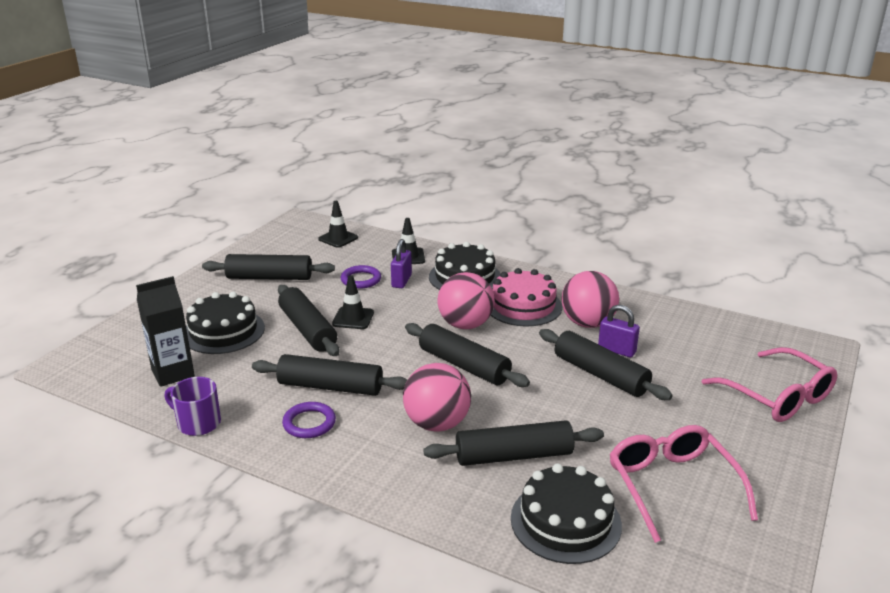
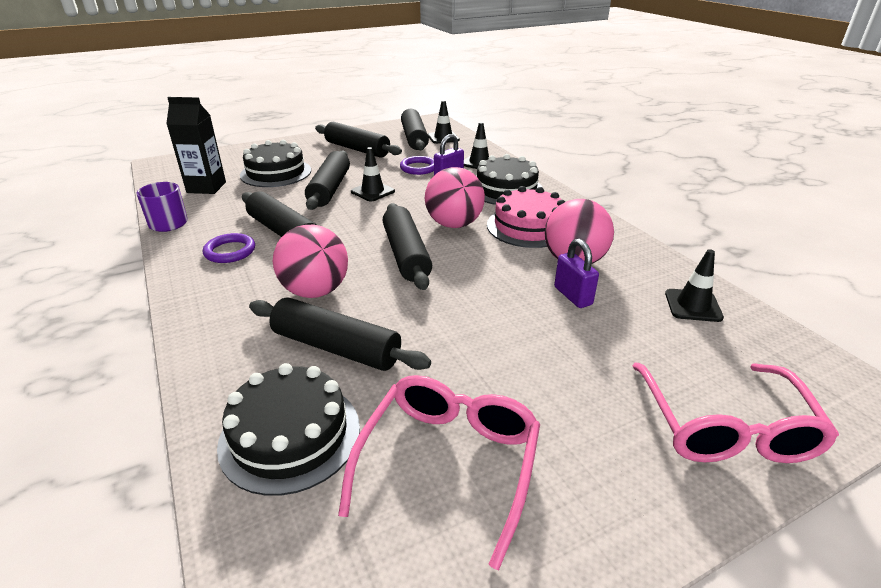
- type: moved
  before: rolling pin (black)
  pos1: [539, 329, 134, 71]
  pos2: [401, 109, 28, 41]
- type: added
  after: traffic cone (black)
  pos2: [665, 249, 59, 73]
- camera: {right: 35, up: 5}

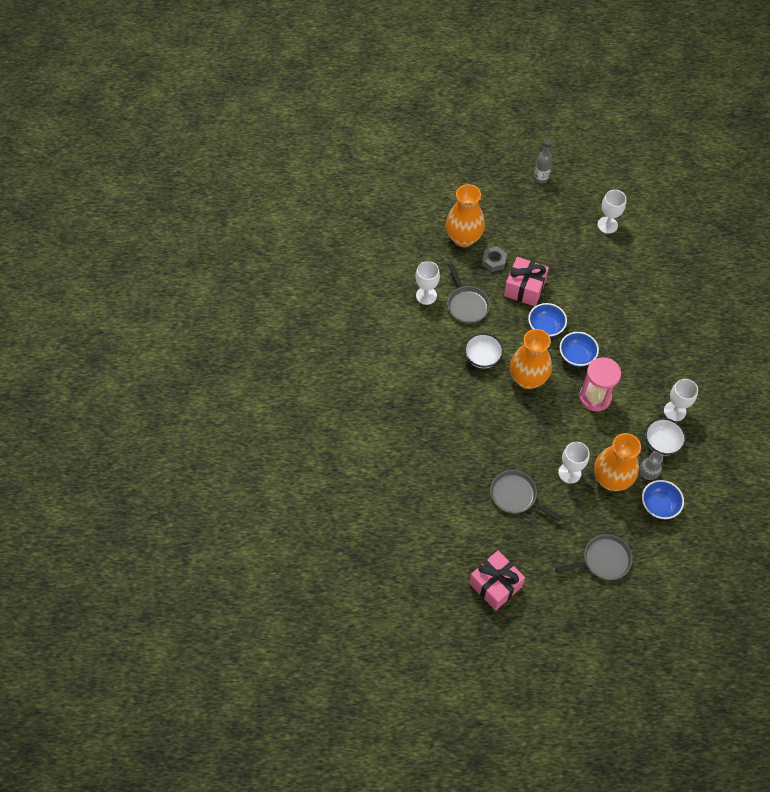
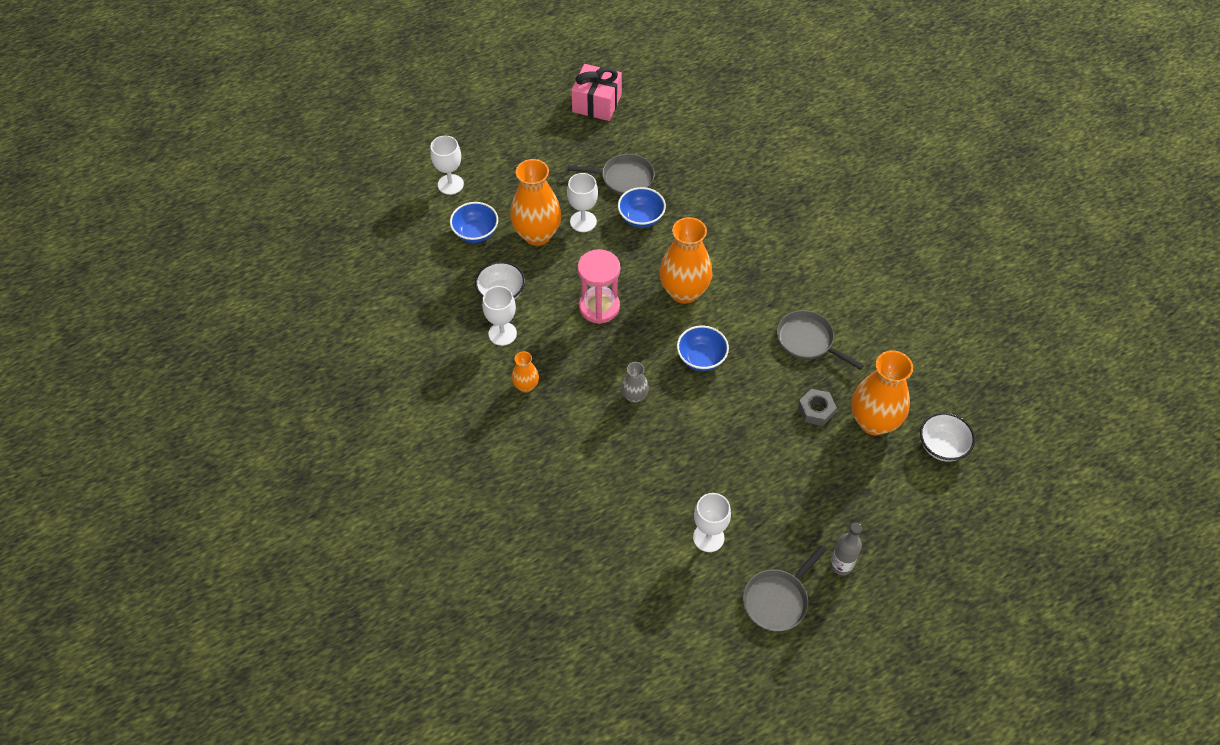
- type: moved
  before: chalice (pure white)
  pos1: [415, 261, 25, 44]
  pos2: [430, 136, 34, 59]
- type: moved
  before: bowl (pure white)
  pos1: [464, 333, 40, 36]
  pos2: [920, 413, 55, 49]
- type: removed
  before: present (pink)
  pos1: [504, 257, 45, 49]
- type: moved
  before: frying pan (grey)
  pos1: [555, 534, 78, 46]
  pos2: [743, 546, 84, 86]
- type: moved
  before: bowl (royal blue)
  pos1: [560, 332, 39, 35]
  pos2: [618, 187, 48, 41]
- type: moved
  before: tall vase (grey)
  pos1: [640, 452, 23, 28]
  pos2: [621, 362, 28, 41]
- type: added
  after: tall vase (bright orange)
  pos2: [512, 351, 27, 42]
- camera: {right: 150, up: -5}

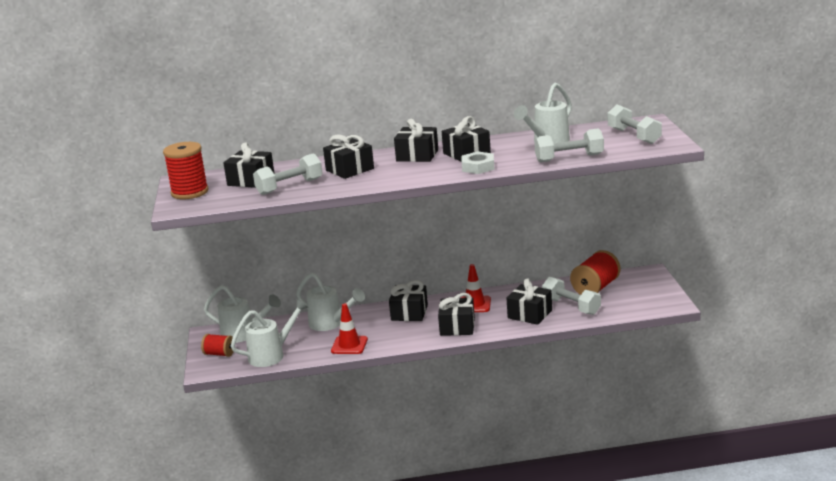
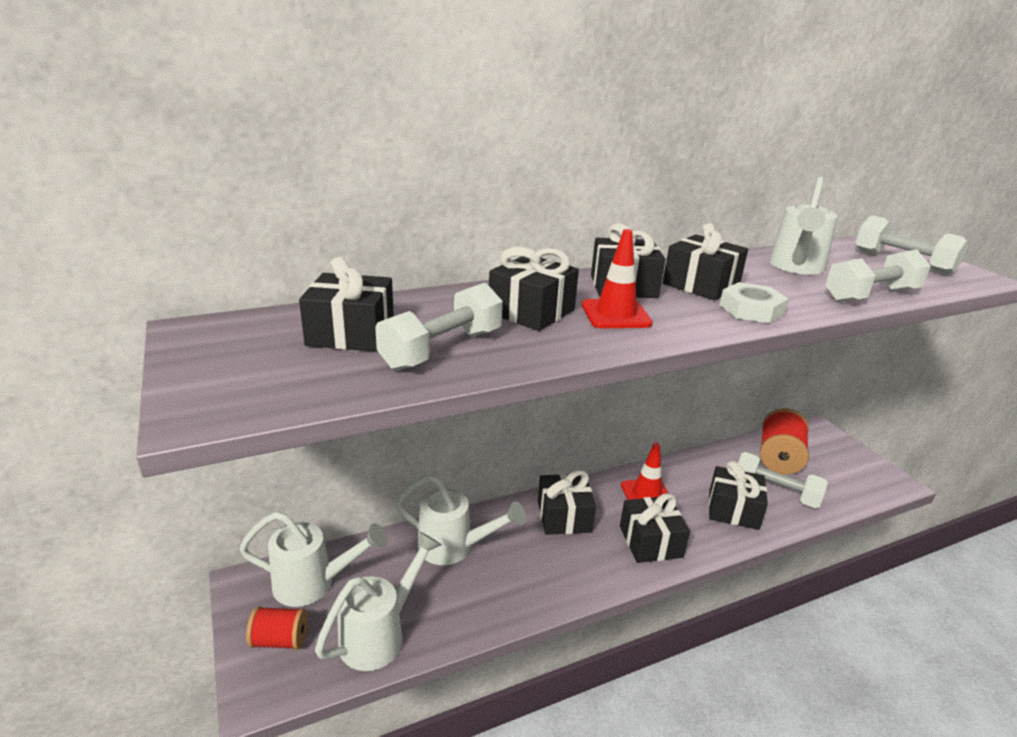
- type: removed
  before: spool (scarlet)
  pos1: [163, 142, 46, 57]
- type: moved
  before: traffic cone (scarlet)
  pos1: [331, 303, 37, 51]
  pos2: [582, 229, 71, 99]
- camera: {right: -20, up: 5}

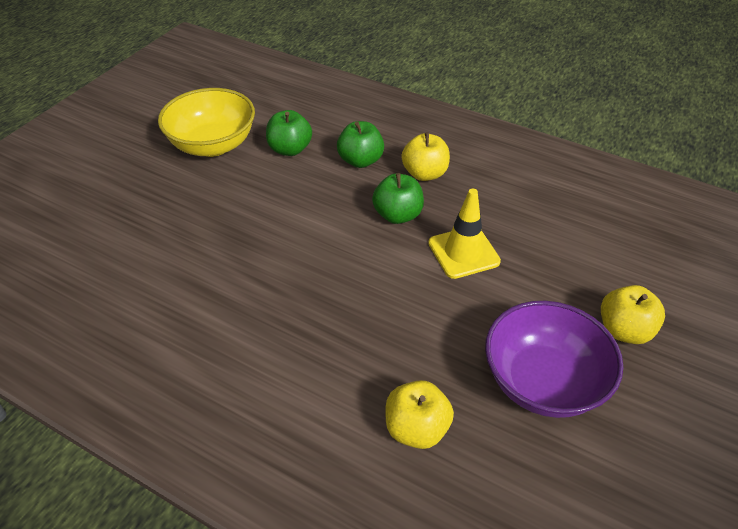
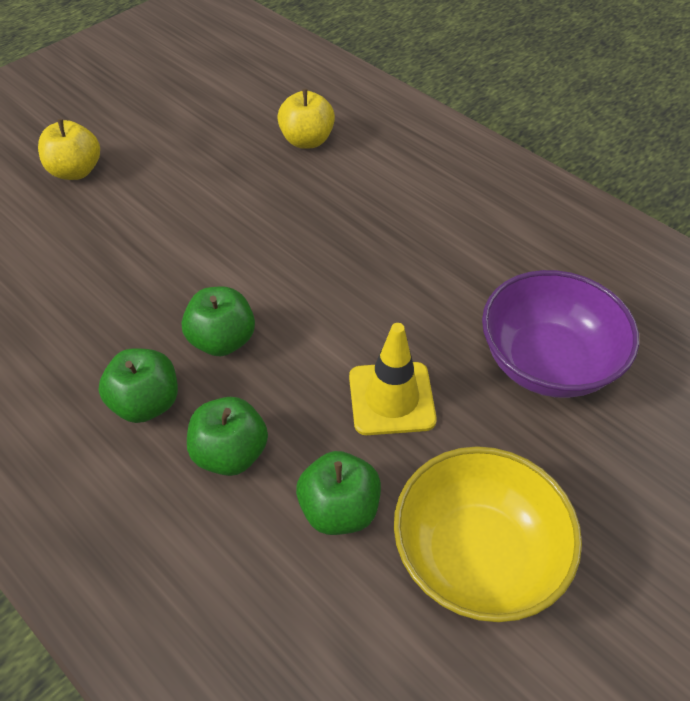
- type: recoloured
  before: apple (golden)
  after: apple (leaf-green)
  pos1: [402, 132, 48, 49]
  pos2: [98, 348, 80, 75]
- type: moved
  before: traffic cone (golden)
  pos1: [428, 189, 73, 90]
  pos2: [349, 323, 88, 112]
- type: moved
  before: bowl (violet)
  pos1: [485, 301, 138, 117]
  pos2: [482, 270, 157, 128]
- camera: {right: -165, up: 5}

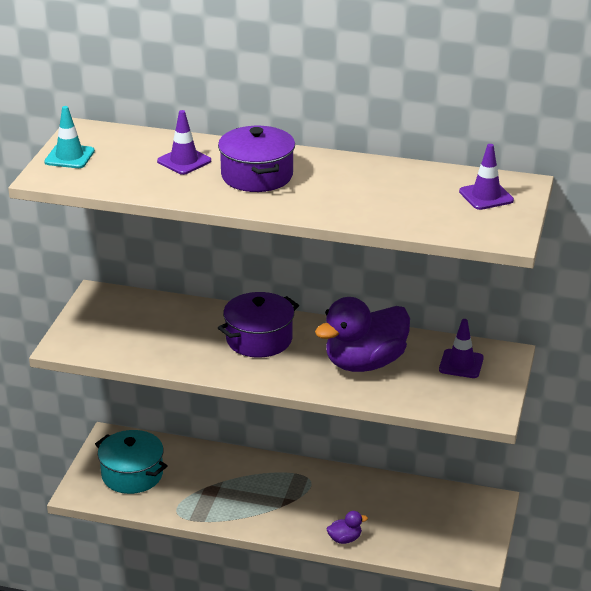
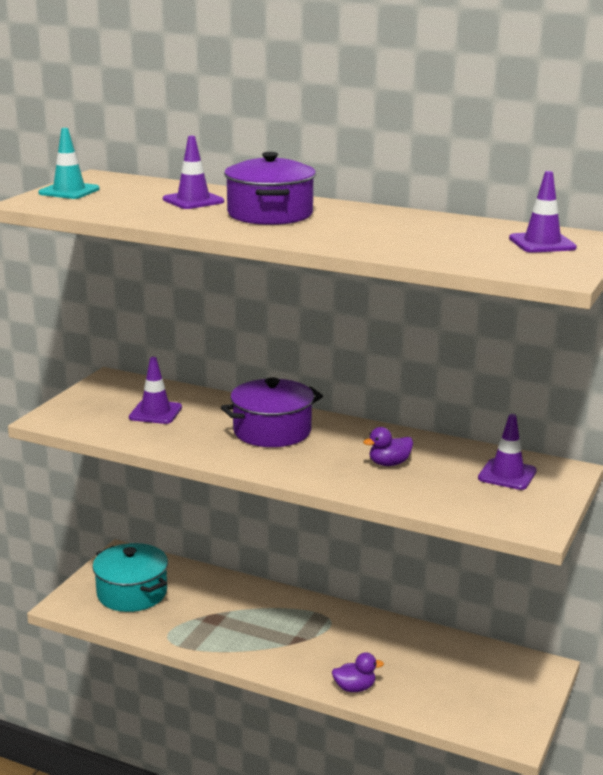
- type: resized
  before: duck (violet)
  pos1: [315, 297, 95, 75]
  pos2: [363, 427, 50, 39]
  scale: 0.41
- type: added
  after: traffic cone (violet)
  pos2: [129, 357, 53, 67]
- camera: {right: 10, up: -10}

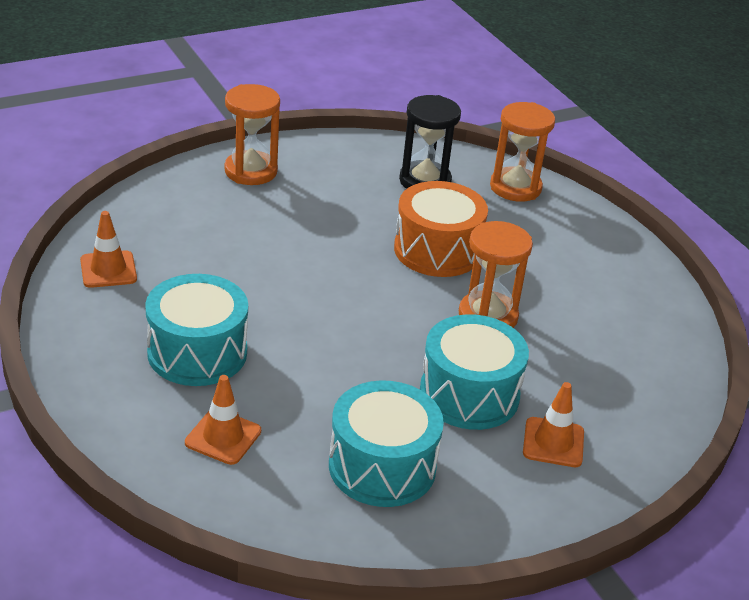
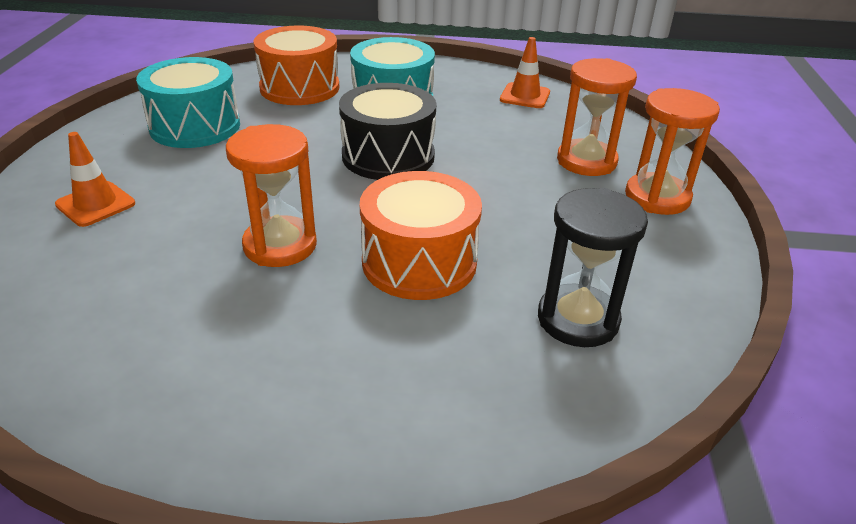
- type: replaced
  before: traffic cone (bright orange)
  after: toy drum (bright orange)
  pos1: [185, 375, 76, 90]
  pos2: [254, 25, 85, 80]
- type: removed
  before: toy drum (aqua)
  pos1: [420, 314, 109, 116]
- type: moved
  before: sandglass (bright orange)
  pos1: [490, 102, 65, 100]
  pos2: [557, 58, 80, 118]
- type: added
  after: toy drum (black)
  pos2: [339, 83, 97, 97]
- camera: {right: 125, up: 0}

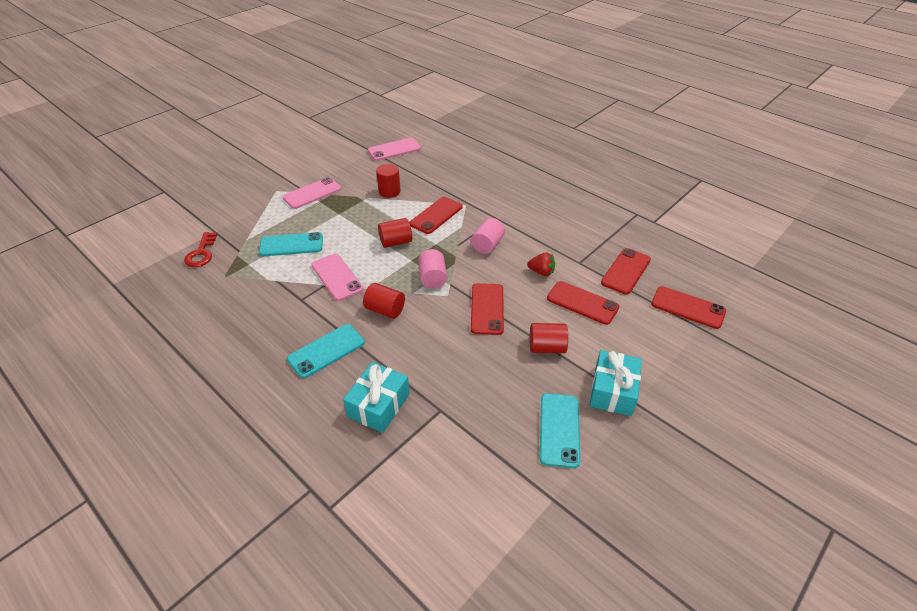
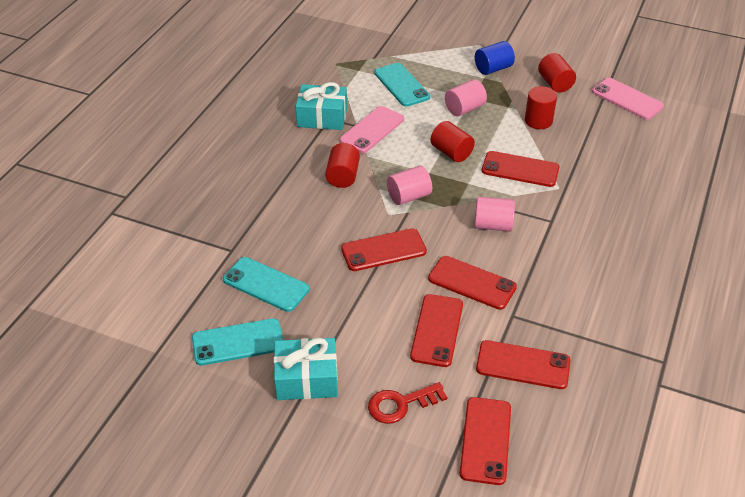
- type: moved
  before: latchkey (scarlet)
  pos1: [184, 232, 33, 35]
  pos2: [368, 382, 79, 42]
- type: replaced
  before: phone (pink)
  after: solid cylinder (royal blue)
  pos1: [283, 177, 58, 32]
  pos2: [475, 41, 40, 34]
- type: moved
  before: phone (aqua)
  pos1: [287, 324, 78, 54]
  pos2: [223, 257, 86, 55]
- type: moved
  before: present (aqua)
  pos1: [343, 362, 67, 71]
  pos2: [296, 82, 51, 48]
- type: replaced
  before: berry (scarlet)
  after: phone (scarlet)
  pos1: [527, 252, 28, 24]
  pos2: [428, 256, 89, 54]
- type: moved
  before: solid cylinder (scarlet)
  pos1: [530, 323, 38, 30]
  pos2: [538, 53, 38, 40]
- type: added
  after: solid cylinder (pink)
  pos2: [445, 79, 42, 37]
- camera: {right: 70, up: 0}

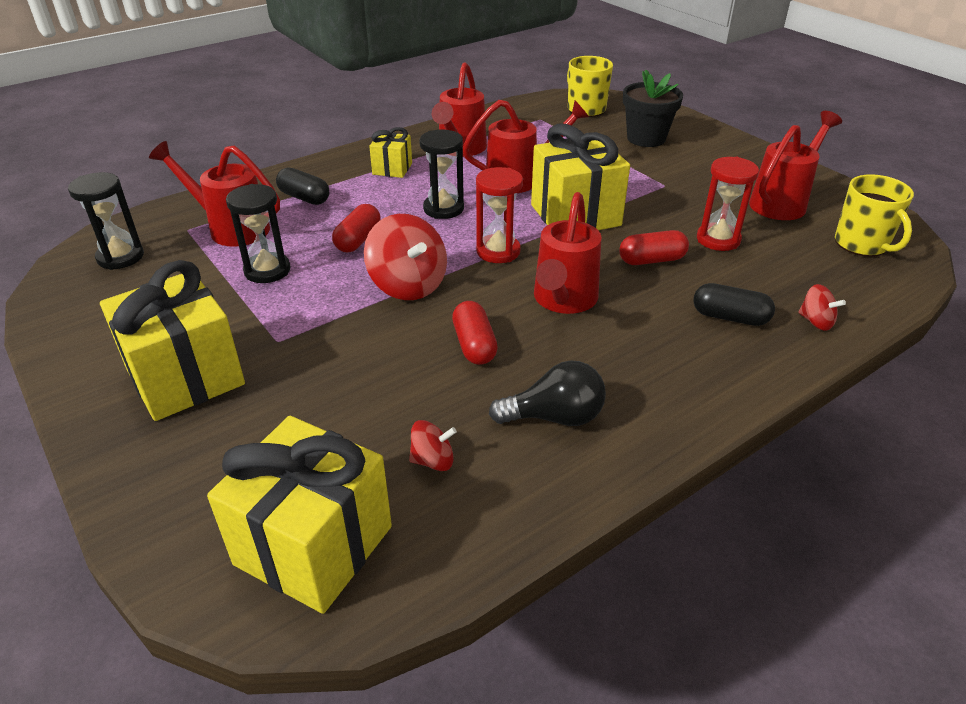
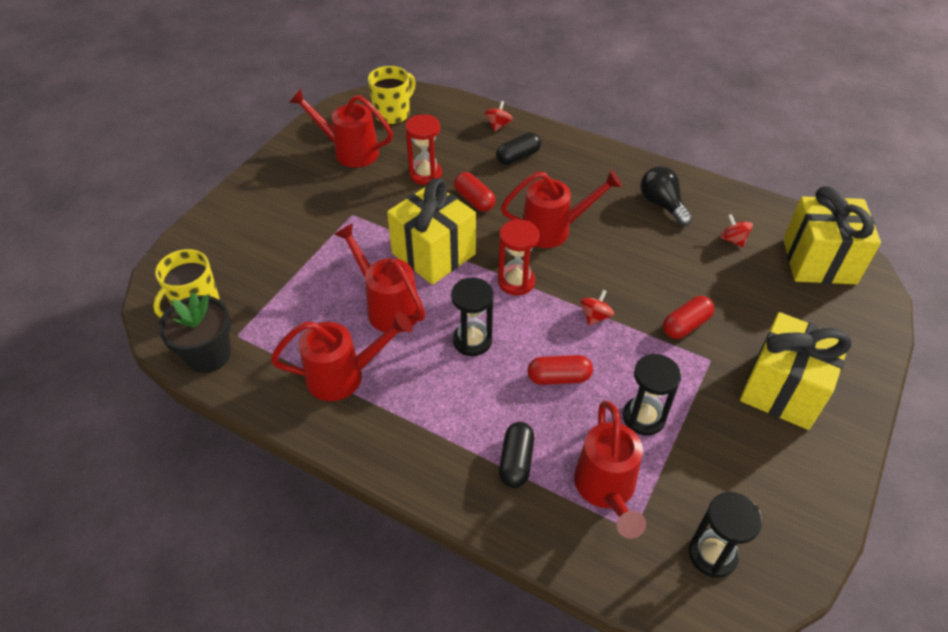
- type: resized
  before: toy top (scarlet)
  pos1: [364, 214, 83, 86]
  pos2: [580, 290, 34, 36]
  scale: 0.51
- type: removed
  before: present (golden)
  pos1: [369, 127, 43, 51]
- type: moved
  before: capsule (scarlet)
  pos1: [452, 301, 46, 64]
  pos2: [663, 296, 51, 43]
- type: moved
  before: flower pot (black)
  pos1: [623, 69, 60, 78]
  pos2: [158, 292, 73, 81]
- type: turned
  before: capsule (black)
  pos1: [693, 283, 82, 43]
  pos2: [496, 132, 45, 33]
  turn: 60
- camera: {right: -115, up: 10}

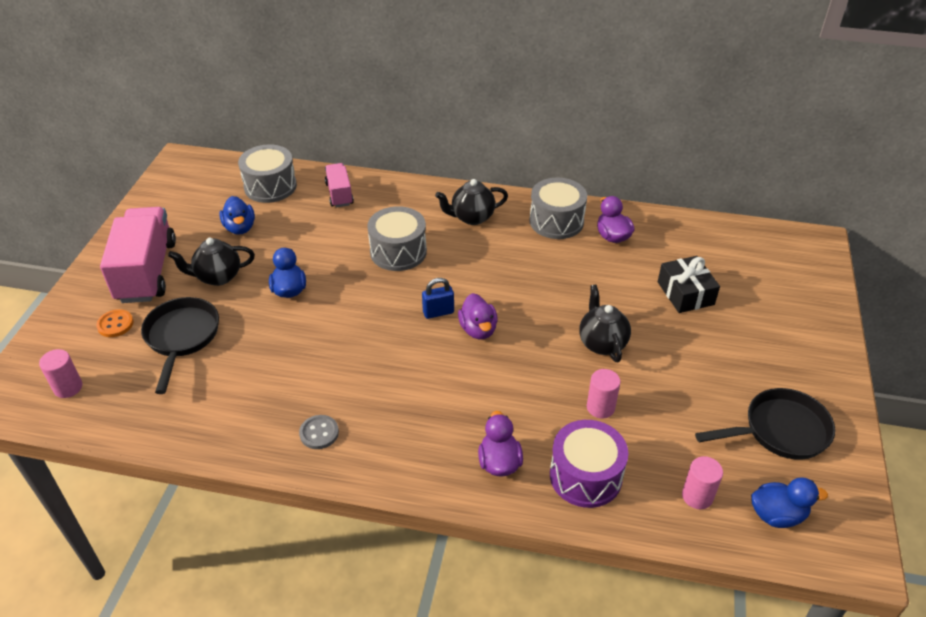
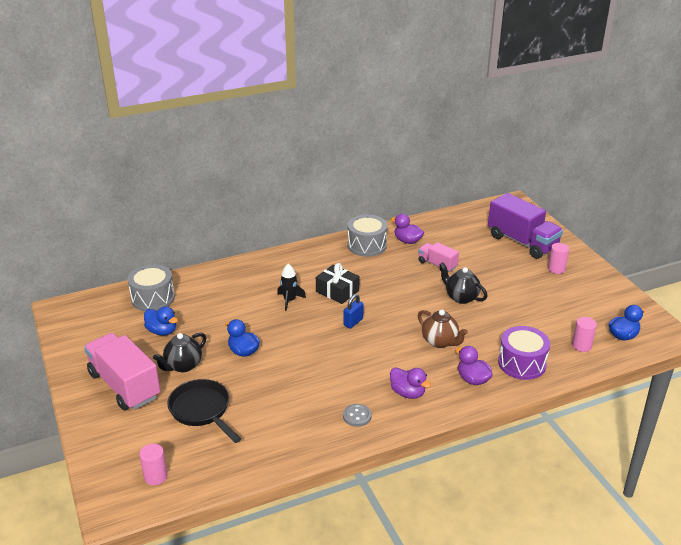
- type: removed
  before: shirt button (bright orange)
  pos1: [96, 309, 38, 28]
- type: moved
  before: lorry (pink)
  pos1: [325, 163, 29, 44]
  pos2: [418, 242, 41, 30]
- type: replaced
  before: toy drum (grey)
  after: toy rocket (black)
  pos1: [367, 206, 60, 65]
  pos2: [277, 264, 29, 47]
- type: removed
  before: teapot (black)
  pos1: [435, 179, 73, 46]
- type: moved
  before: duck (violet)
  pos1: [458, 293, 40, 46]
  pos2: [390, 367, 41, 32]
- type: moved
  before: solid cylinder (pink)
  pos1: [587, 369, 34, 49]
  pos2: [548, 243, 21, 31]
- type: moved
  before: present (black)
  pos1: [658, 256, 62, 57]
  pos2: [316, 263, 44, 41]
- type: removed
  before: frying pan (black)
  pos1: [695, 388, 140, 72]
- type: added
  after: teapot (dark brown)
  pos2: [418, 310, 50, 38]
- type: added
  after: lorry (violet)
  pos2: [488, 193, 75, 66]
- camera: {right: -35, up: -10}

